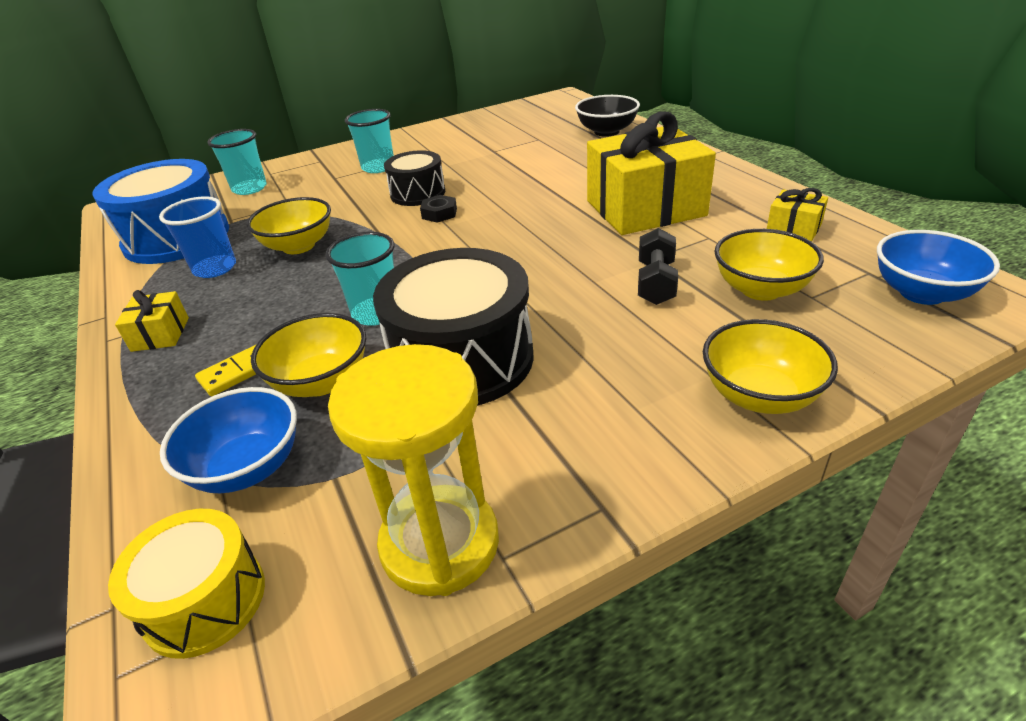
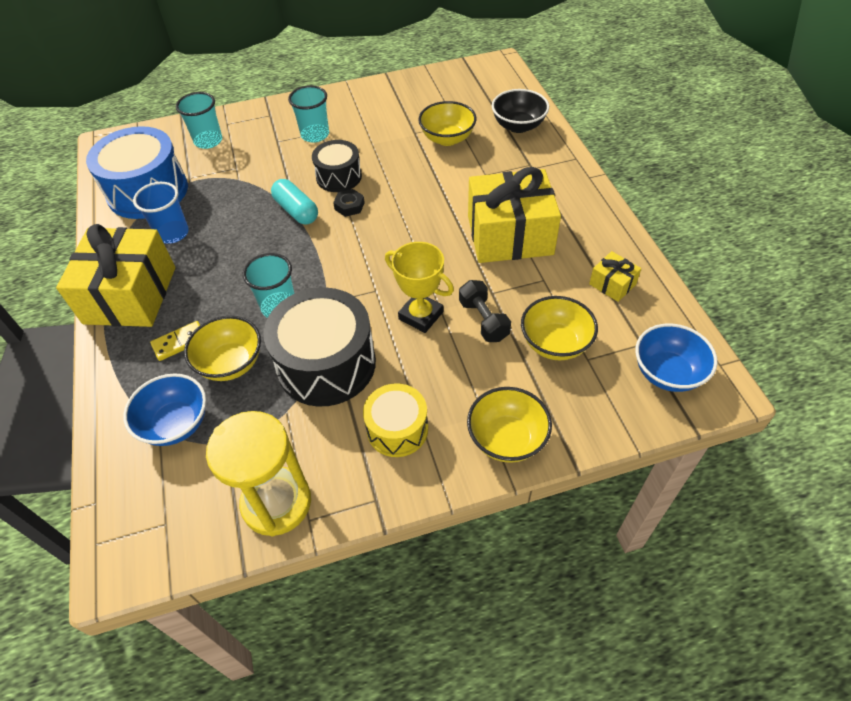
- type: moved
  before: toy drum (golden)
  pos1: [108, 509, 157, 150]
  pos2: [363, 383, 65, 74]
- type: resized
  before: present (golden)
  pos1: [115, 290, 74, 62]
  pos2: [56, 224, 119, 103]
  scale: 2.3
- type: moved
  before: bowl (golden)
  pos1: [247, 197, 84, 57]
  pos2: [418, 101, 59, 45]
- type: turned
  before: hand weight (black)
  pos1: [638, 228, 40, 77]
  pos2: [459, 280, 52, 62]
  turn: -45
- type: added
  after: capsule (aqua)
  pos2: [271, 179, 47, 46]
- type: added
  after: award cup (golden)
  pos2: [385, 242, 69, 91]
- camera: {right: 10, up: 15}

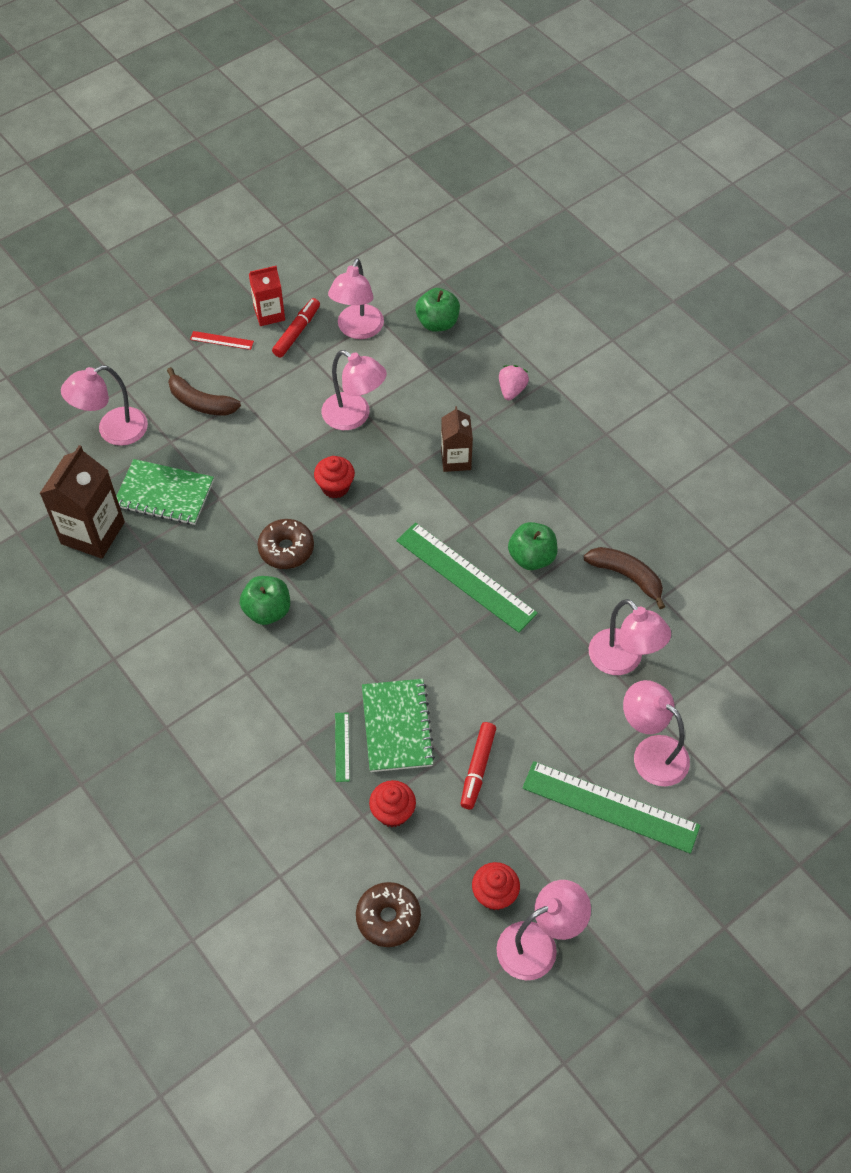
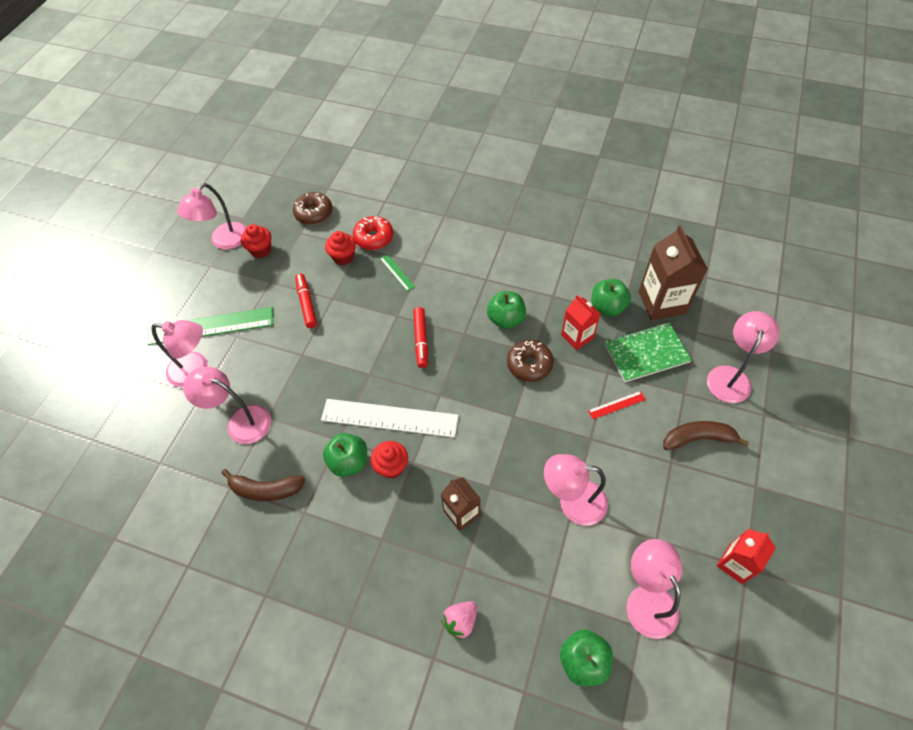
- type: moved
  before: measuring stick (scarlet)
  pos1: [190, 331, 64, 19]
  pos2: [588, 391, 58, 28]
- type: moved
  before: marker pen (scarlet)
  pos1: [272, 298, 48, 60]
  pos2: [413, 307, 15, 61]
- type: moved
  before: cupcake (scarlet)
  pos1: [314, 456, 41, 42]
  pos2: [371, 441, 37, 37]
- type: removed
  before: notebook (leaf-green)
  pos1: [362, 679, 73, 93]
- type: recoloured
  before: measuring stick (leaf-green)
  after: measuring stick (pure white)
  pos1: [397, 522, 141, 111]
  pos2: [321, 399, 138, 39]
- type: turned
  before: berry (pink)
  pos1: [499, 365, 30, 35]
  pos2: [441, 601, 36, 39]
  turn: 60
- type: added
  after: donut (scarlet)
  pos2: [353, 216, 40, 34]
- type: added
  after: juice carton (scarlet)
  pos2: [561, 295, 40, 55]
- type: added
  after: apple (leaf-green)
  pos2: [591, 279, 40, 38]
- camera: {right: 150, up: 0}

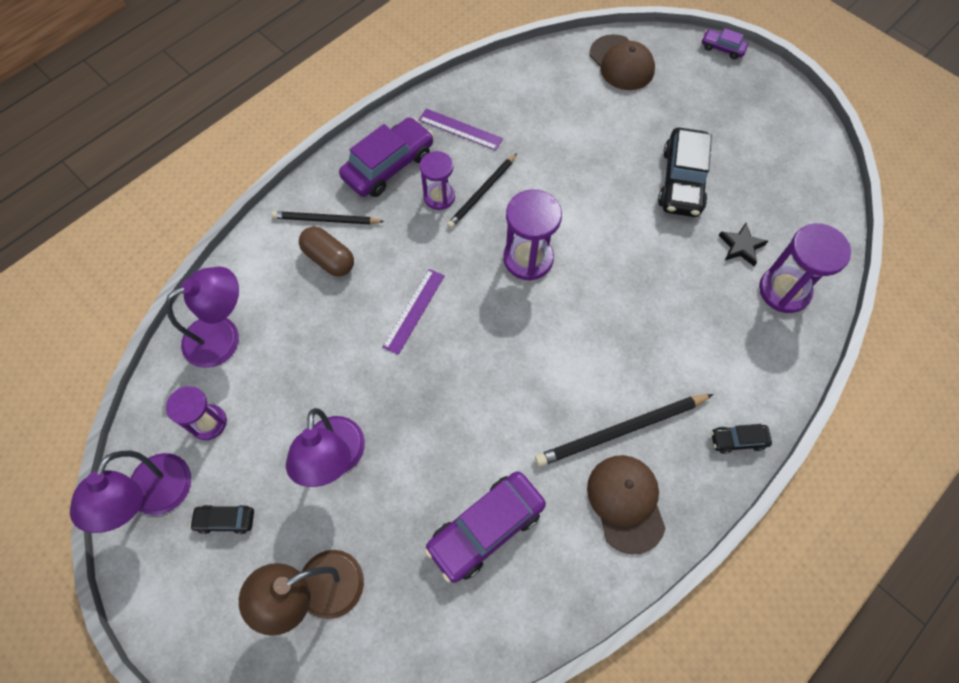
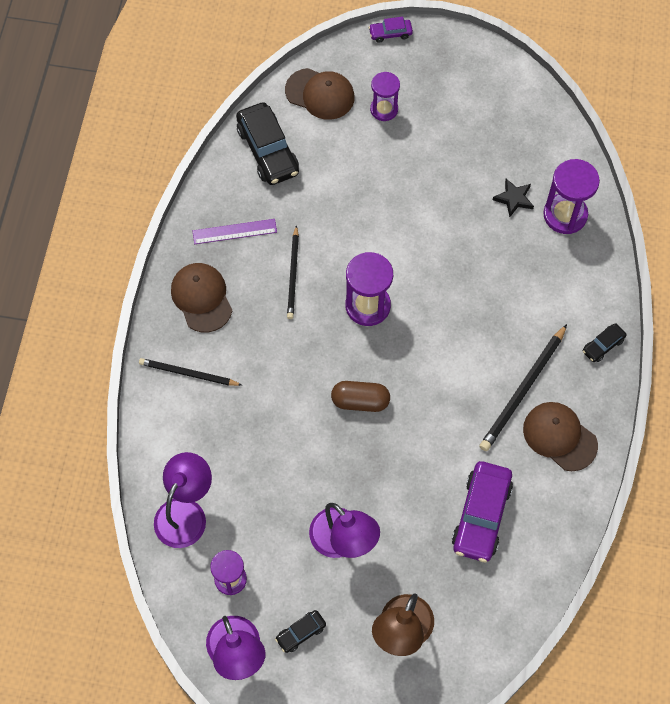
- type: turned
  before: lead pencil (black)
  pos1: [271, 211, 114, 14]
  pos2: [139, 358, 103, 28]
  turn: 45
- type: moved
  before: capsule (dark brown)
  pos1: [299, 227, 55, 49]
  pos2: [331, 381, 59, 31]
- type: replaced
  before: toy car (violet)
  after: cap (dark brown)
  pos1: [339, 117, 95, 80]
  pos2: [171, 263, 61, 70]
- type: removed
  before: measuring stick (violet)
  pos1: [382, 269, 62, 86]
- type: moved
  before: sandglass (violet)
  pos1: [420, 151, 35, 59]
  pos2: [370, 72, 30, 49]
- type: moved
  before: toy car (black)
  pos1: [658, 127, 54, 90]
  pos2: [236, 102, 63, 83]
- camera: {right: -35, up: 0}

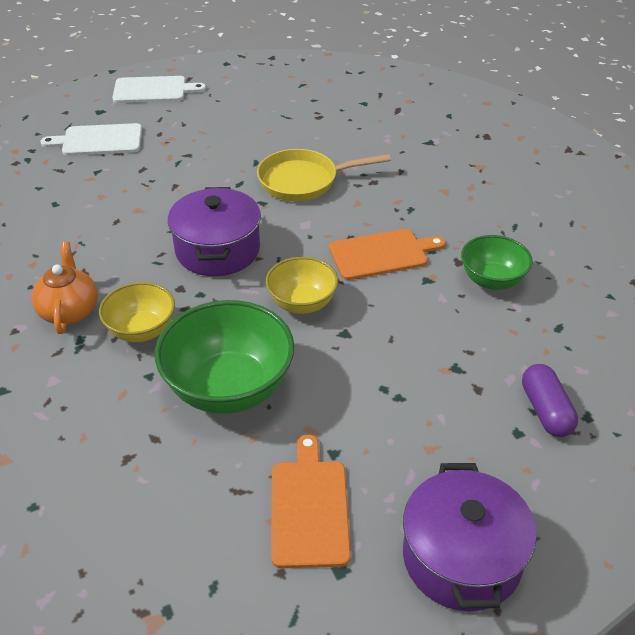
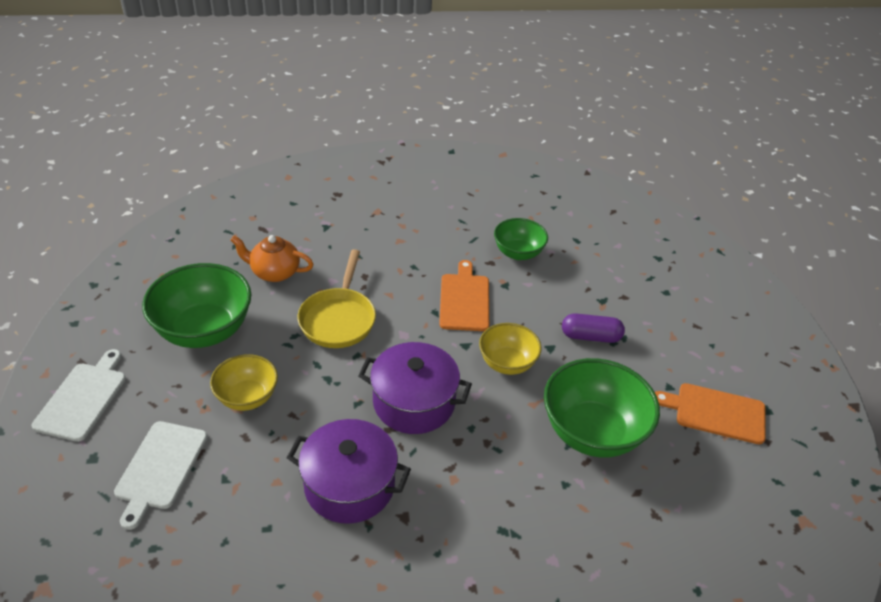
- type: moved
  before: teapot (bright orange)
  pos1: [31, 241, 67, 93]
  pos2: [230, 235, 84, 47]
- type: moved
  before: bowl (golden)
  pos1: [99, 282, 76, 60]
  pos2: [210, 354, 68, 57]
- type: moved
  before: pot (violet)
  pos1: [403, 463, 134, 148]
  pos2: [287, 419, 124, 105]
- type: moved
  before: capsule (violet)
  pos1: [522, 364, 56, 73]
  pos2: [562, 313, 63, 30]
- type: added
  after: bowl (leaf-green)
  pos2: [142, 263, 109, 85]
- camera: {right: -75, up: 0}

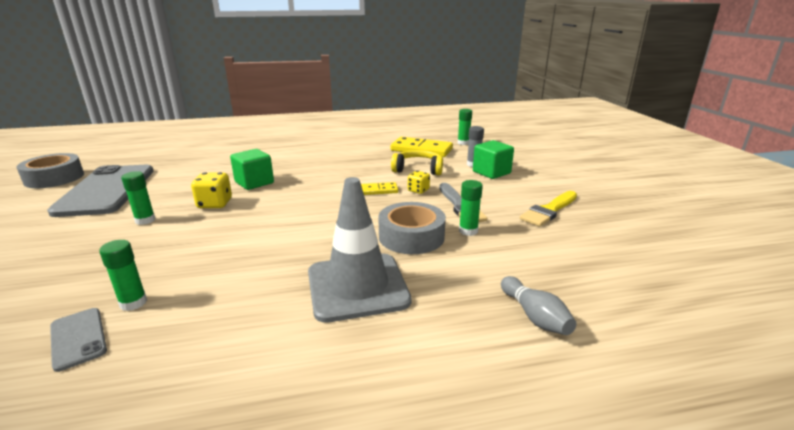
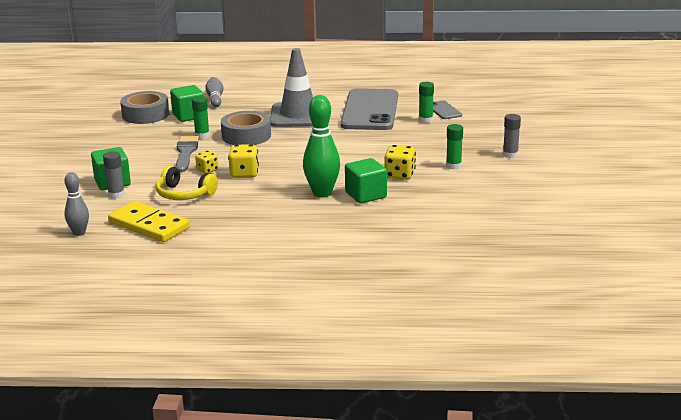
- type: moved
  before: sticky tape (grey)
  pos1: [16, 153, 68, 35]
  pos2: [120, 91, 49, 33]
- type: moved
  before: phone (grey)
  pos1: [47, 165, 106, 52]
  pos2: [341, 88, 57, 42]
- type: replaced
  before: domino tile (golden)
  after: die (golden)
  pos1: [361, 182, 37, 13]
  pos2: [228, 144, 31, 34]
- type: replaced
  before: glue (leaf-green)
  after: skittle (grey)
  pos1: [458, 109, 14, 36]
  pos2: [64, 172, 25, 64]
- type: removed
  before: paint brush (golden)
  pos1: [520, 191, 57, 36]
- type: added
  after: solid cube (leaf-green)
  pos2: [170, 85, 34, 37]
- type: added
  after: skittle (leaf-green)
  pos2: [303, 95, 37, 103]
- type: added
  after: glue (grey)
  pos2: [503, 114, 18, 44]
- camera: {right: -165, up: 0}

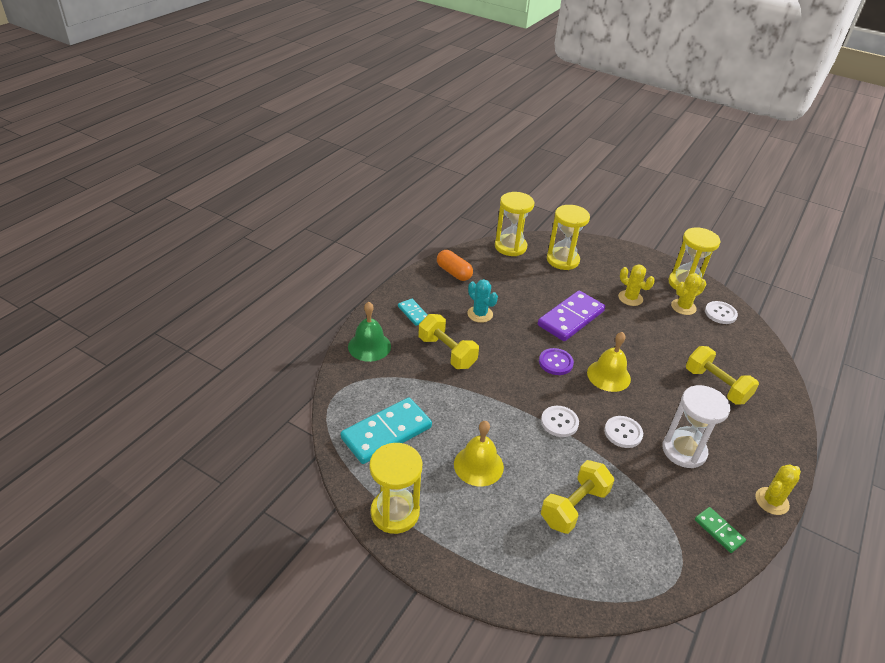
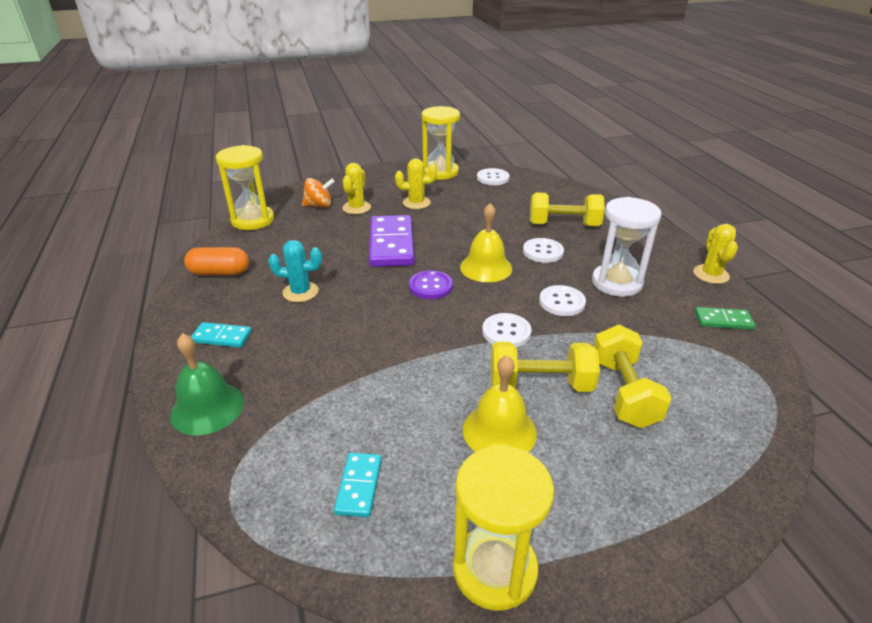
- type: resized
  before: domino tile (aqua)
  pos1: [340, 397, 92, 67]
  pos2: [334, 453, 48, 64]
  scale: 0.5
- type: moved
  before: hand weight (golden)
  pos1: [419, 314, 60, 55]
  pos2: [491, 342, 109, 50]
- type: replaced
  before: sandglass (golden)
  after: toy top (bright orange)
  pos1: [547, 205, 43, 65]
  pos2: [302, 178, 33, 29]
- type: moved
  before: prickly plant (golden)
  pos1: [671, 274, 35, 41]
  pos2: [343, 163, 28, 51]
- type: added
  after: shirt button (pure white)
  pos2: [523, 238, 41, 25]
- camera: {right: -45, up: -5}

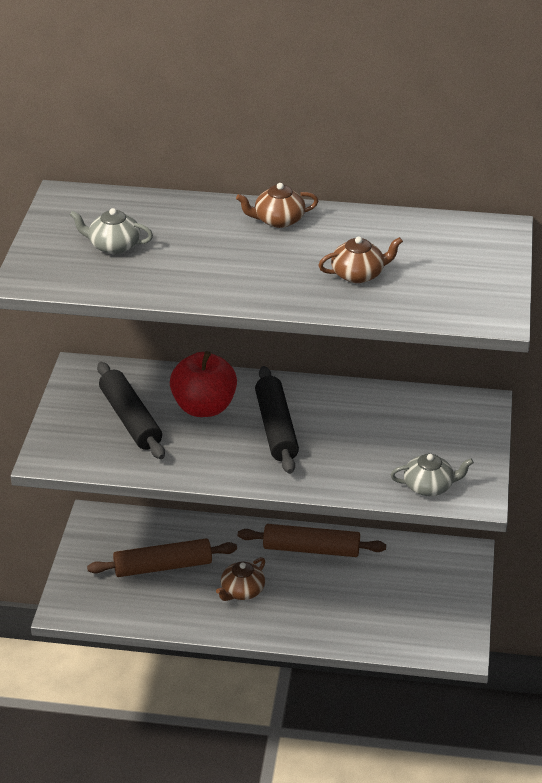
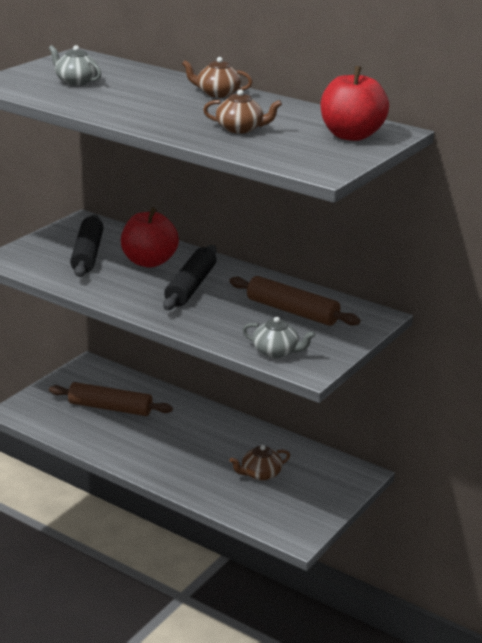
- type: moved
  before: teapot (dark brown)
  pos1: [216, 557, 49, 44]
  pos2: [230, 445, 60, 36]
- type: moved
  before: rolling pin (dark brown)
  pos1: [238, 524, 148, 33]
  pos2: [229, 276, 132, 50]
- type: added
  after: apple (scarlet)
  pos2: [321, 66, 68, 75]
- camera: {right: 25, up: -10}

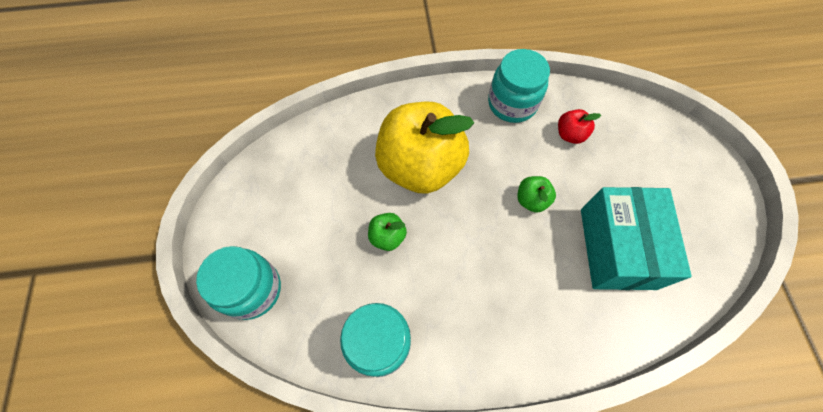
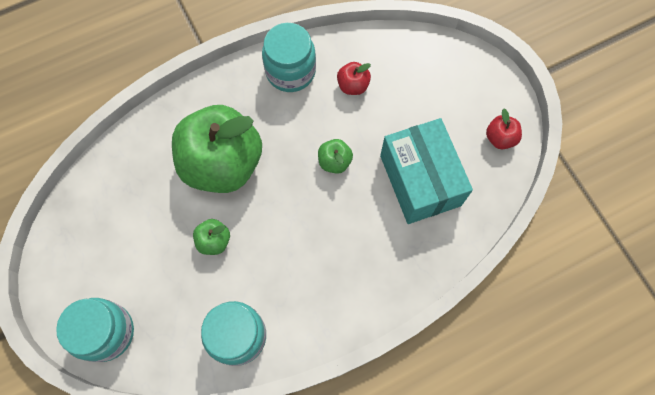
- type: recoloured
  before: apple (golden)
  after: apple (leaf-green)
  pos1: [375, 102, 99, 92]
  pos2: [172, 105, 90, 88]
- type: added
  after: apple (scarlet)
  pos2: [486, 109, 36, 40]
- camera: {right: -20, up: 5}

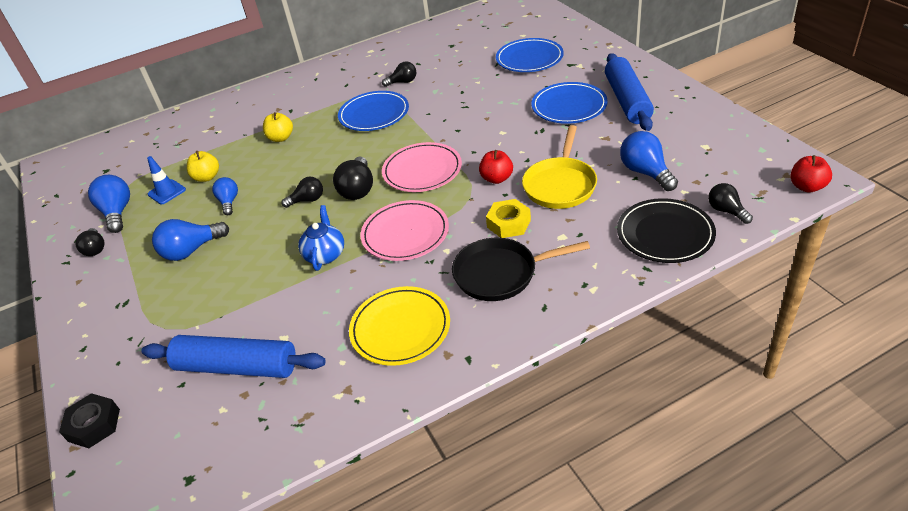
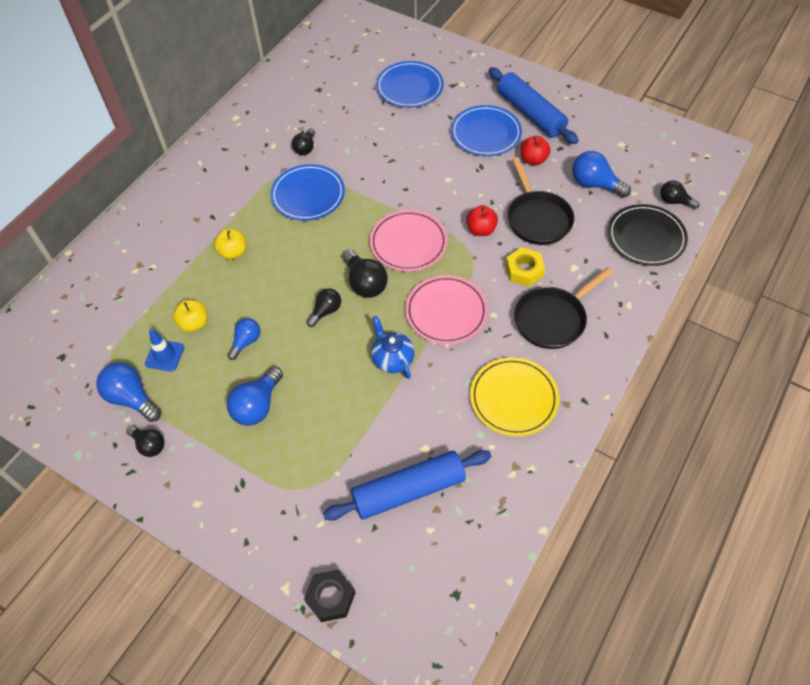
- type: turned
  before: lightbulb (royal blue)
  pos1: [212, 177, 26, 38]
  pos2: [227, 318, 33, 42]
  turn: 75
- type: turned
  before: lightbulb (black)
  pos1: [382, 61, 34, 26]
  pos2: [292, 128, 23, 27]
  turn: 150
- type: recoloured
  before: frying pan (golden)
  after: frying pan (black)
  pos1: [522, 125, 75, 84]
  pos2: [508, 157, 66, 88]
- type: moved
  before: apple (scarlet)
  pos1: [790, 155, 42, 38]
  pos2: [521, 136, 30, 29]
- camera: {right: -35, up: 15}

